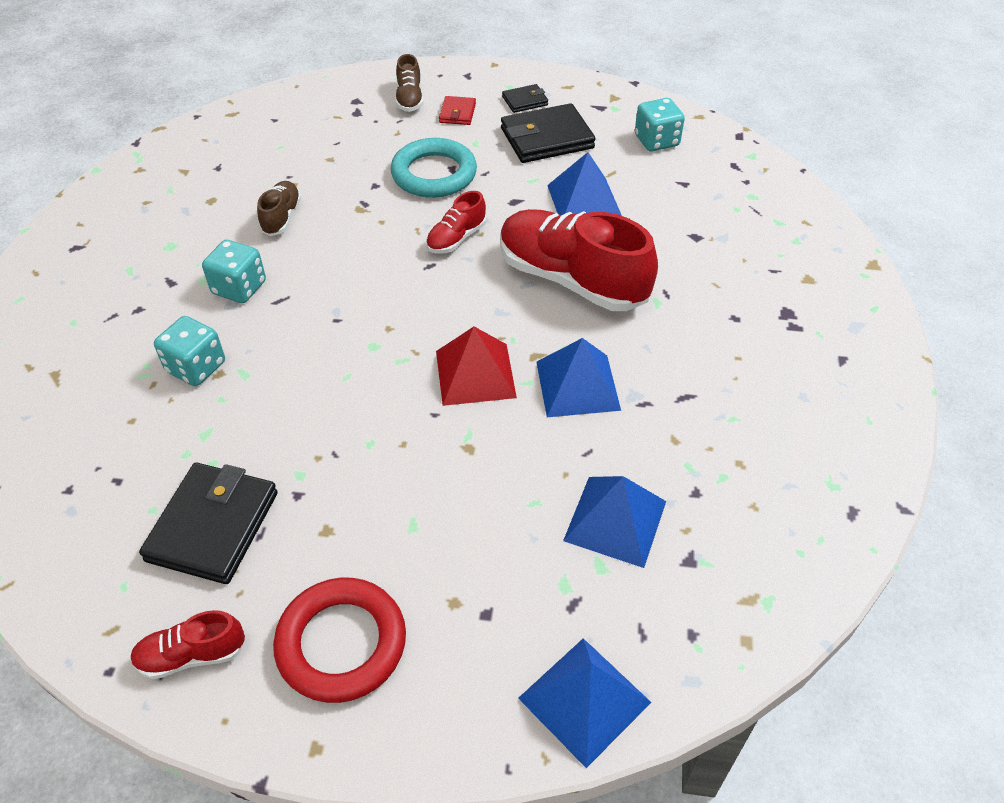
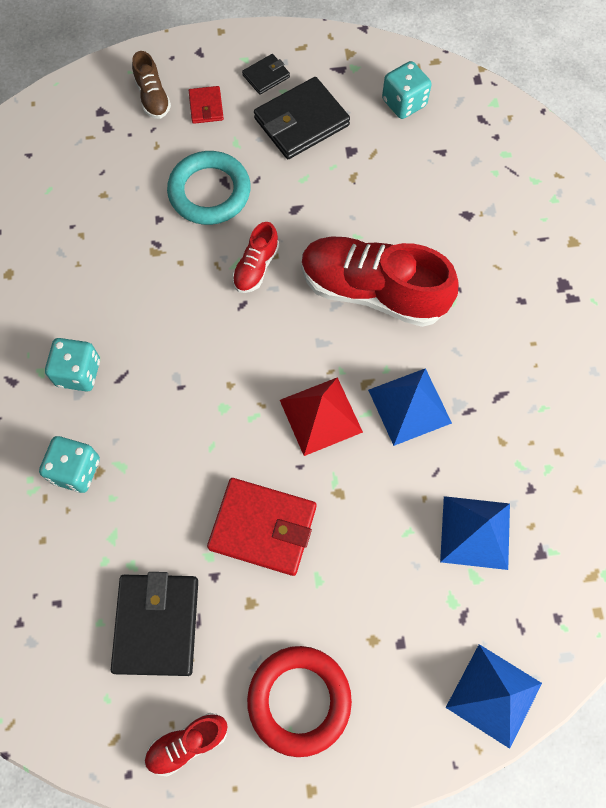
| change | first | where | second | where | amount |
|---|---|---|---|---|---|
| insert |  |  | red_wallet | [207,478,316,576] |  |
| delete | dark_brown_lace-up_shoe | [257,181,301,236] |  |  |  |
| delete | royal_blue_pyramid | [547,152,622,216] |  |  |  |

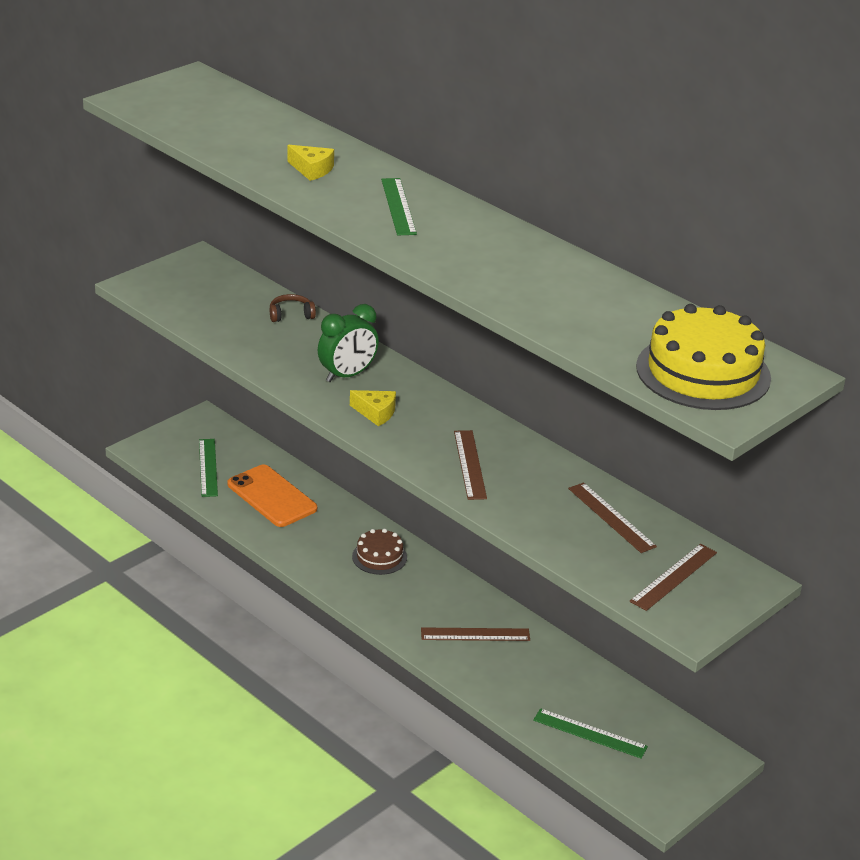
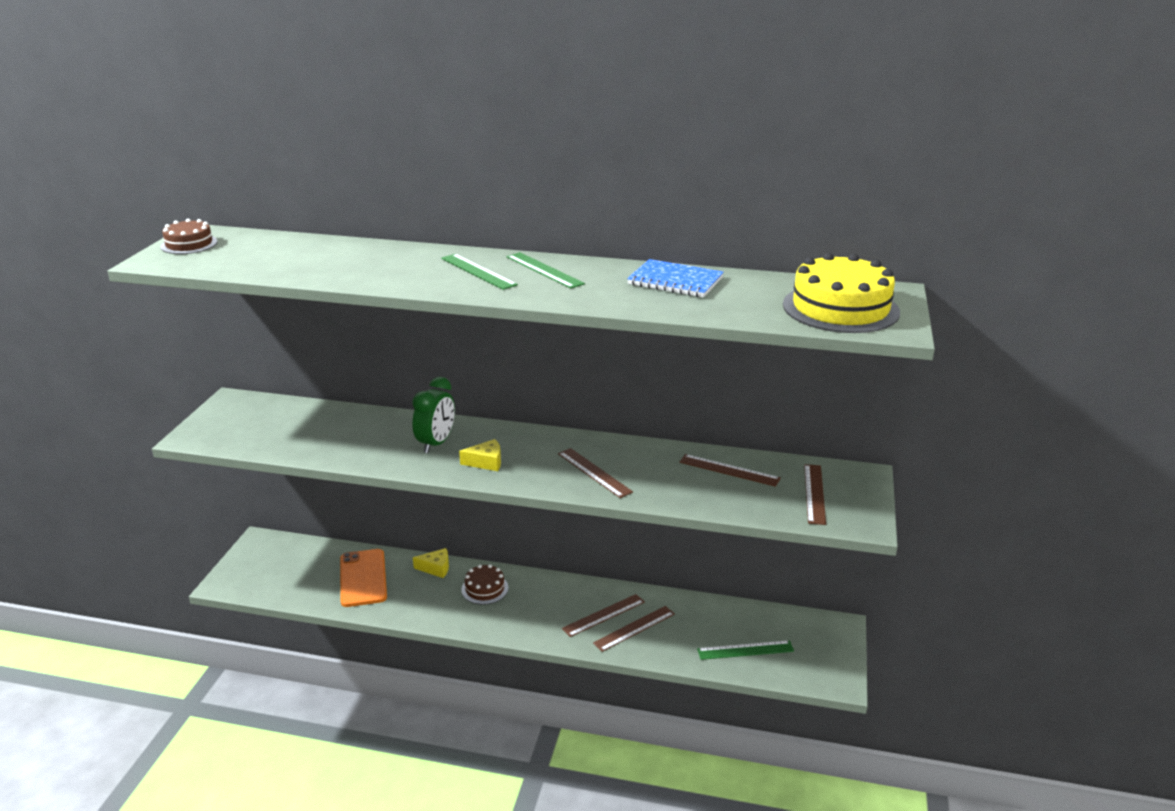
| change | first | where | second | where | amount |
|---|---|---|---|---|---|
| insert |  |  | dark_brown_layer_cake | [161,219,217,254] |  |
| rotate | bright_orange_phone | [228,465,317,527] |  | [340,549,387,607] | 60 degrees clockwise |
| move | yellow_cheese | [287,145,334,181] |  | [413,548,449,578] |  |
| move | emerald_ruler | [199,439,218,497] |  | [506,252,585,288] |  |
| insert |  |  | dark_brown_ruler | [593,606,675,652] |  |
| insert |  |  | royal_blue_notebook | [627,259,724,297] |  |
| delete | dark_brown_headphones | [270,294,316,322] |  |  |  |

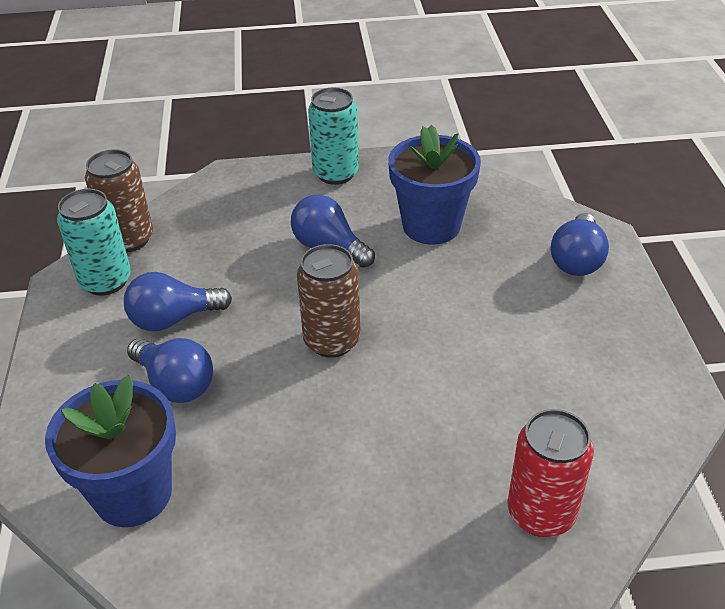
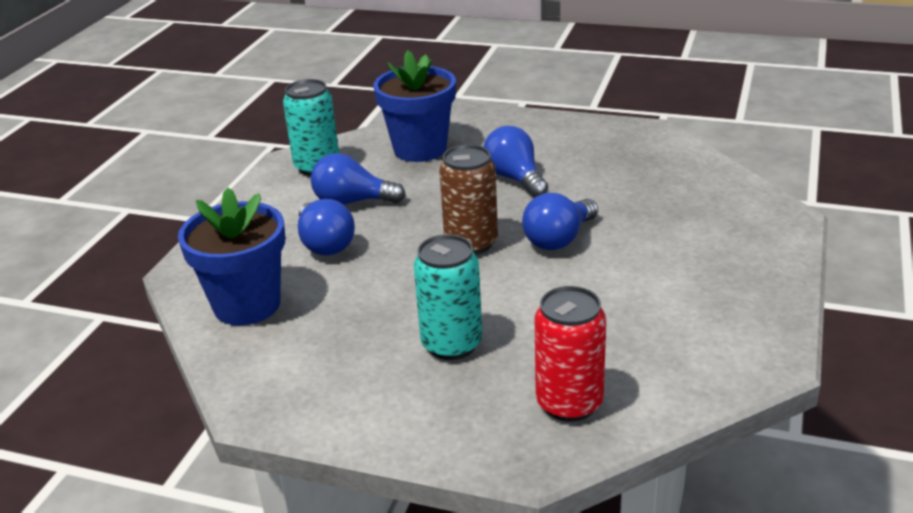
| change | first | where | second | where | amount |
|---|---|---|---|---|---|
| move | royal_blue_plant_pot | [388,125,481,244] |  | [373,50,456,162] |  |
| move | teal_tin | [308,87,359,185] |  | [414,234,482,360] |  |
| move | royal_blue_light_bulb | [551,213,609,276] |  | [522,193,598,250] |  |
| delete | dark_brown_tin | [85,149,153,252] |  |  |  |

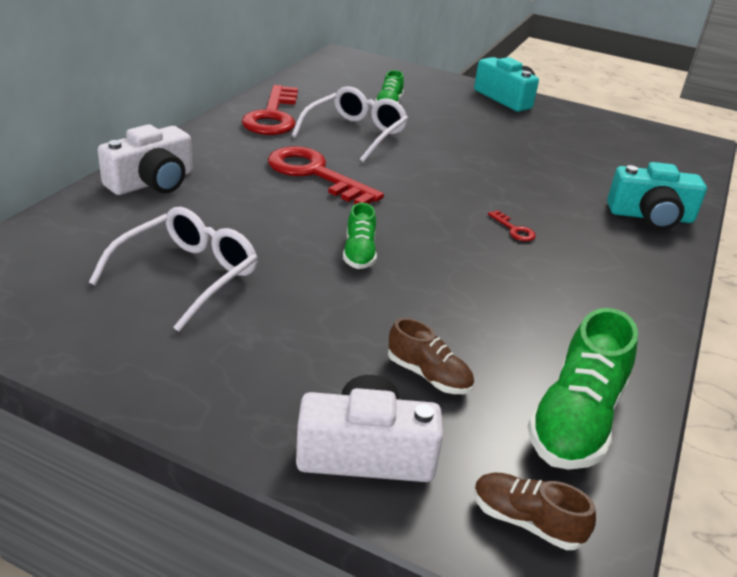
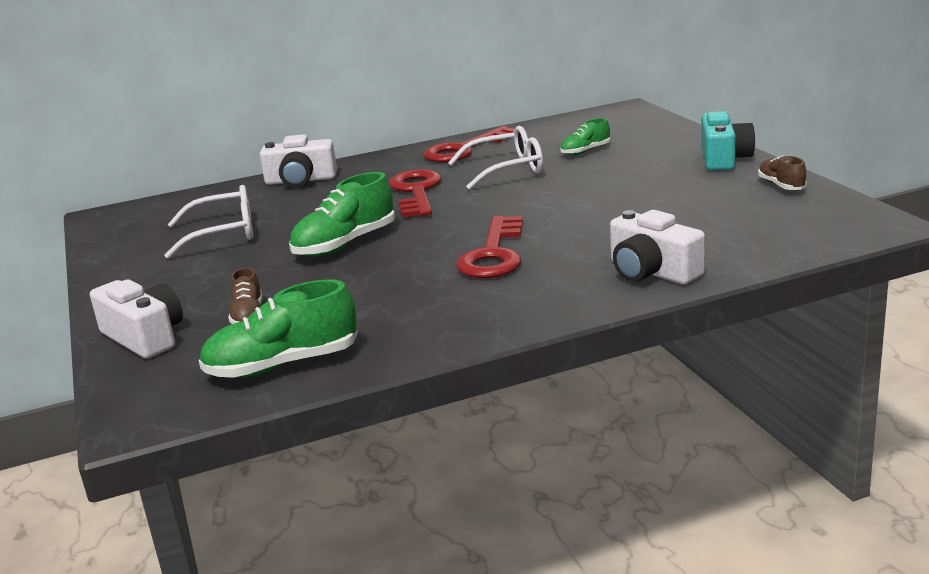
| change | first | where | second | where | amount |
|---|---|---|---|---|---|
| resize | emerald_lace-up_shoe | [343,203,377,269] |  | [289,172,395,257] | x1.78 |
| resize | red_door_key | [488,210,536,241] |  | [456,216,523,278] | x2.45 |
| recolor | teal_compact_camera | [607,162,707,230] | pure_white_compact_camera | [610,210,705,285] |  |
| move | dark_brown_lace-up_shoe | [474,473,596,550] |  | [758,155,807,190] |  |

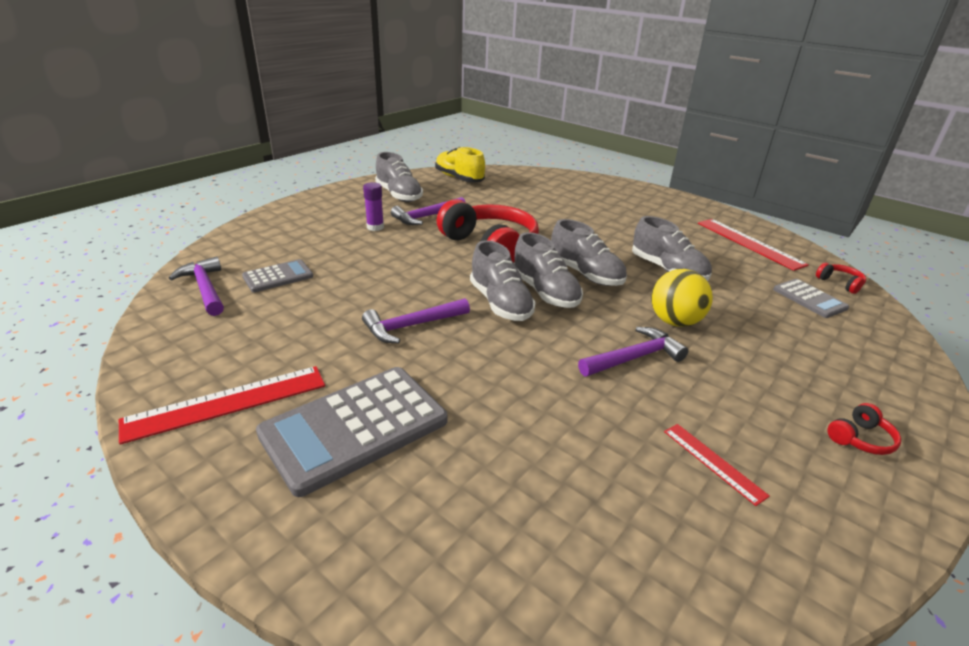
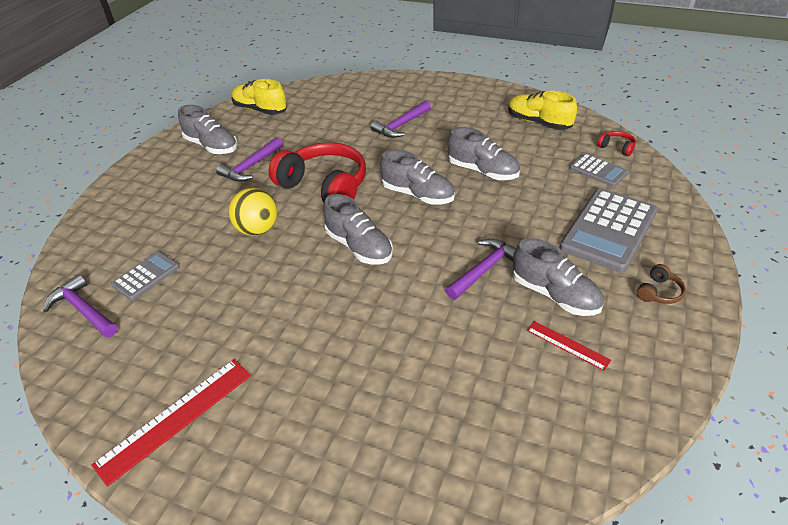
| change | first | where | second | where | amount |
|---|---|---|---|---|---|
| move | yellow_play_ball | [651,269,713,327] |  | [228,188,277,236] |  |
| move | royal_purple_carpenter's_hammer | [362,298,470,343] |  | [371,101,431,138] |  |
| replace | red_ruler | [698,219,809,271] | yellow_lace-up_shoe | [508,91,577,130] |  |
| move | grey_lace-up_shoe | [514,232,583,308] |  | [513,238,604,316] |  |
| move | grey_adding_machine | [256,367,447,497] |  | [560,188,658,273] |  |
| recolor | red_headphones | [827,403,901,455] | dark_brown_headphones | [637,264,686,304] |  |
| delete | royal_purple_glue_stick | [363,182,384,231] |  |  |  |

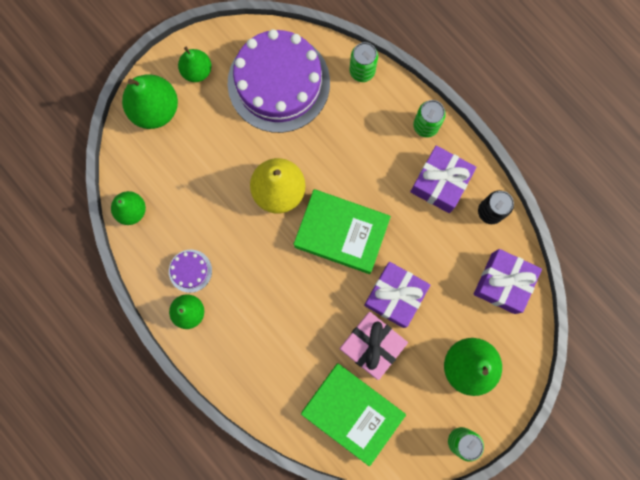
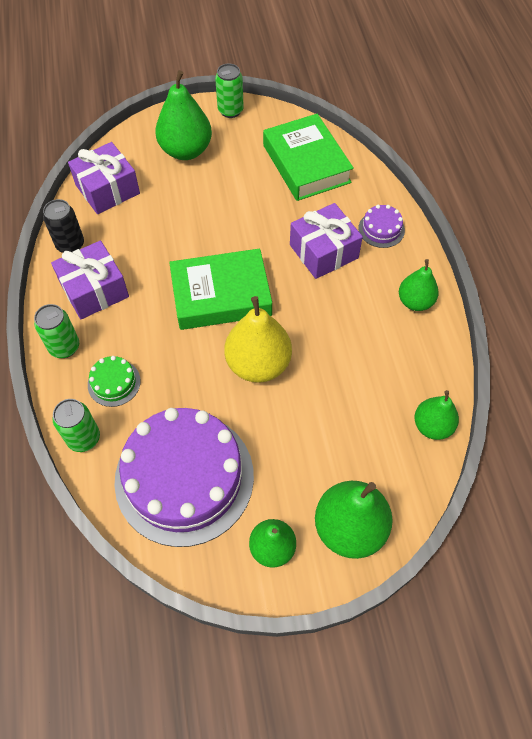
| change | first | where | second | where | amount |
|---|---|---|---|---|---|
| insert |  |  | emerald_layer_cake | [88,356,141,407] |  |
| rotate | emerald_hardback | [293,189,391,274] |  | [169,249,272,330] | 60 degrees counterclockwise |
| move | royal_purple_gift | [364,262,430,328] |  | [290,203,363,279] |  |
| move | royal_purple_layer_cake | [169,250,212,293] |  | [358,205,405,248] |  |
| delete | pink_gift | [339,312,408,380] |  |  |  |

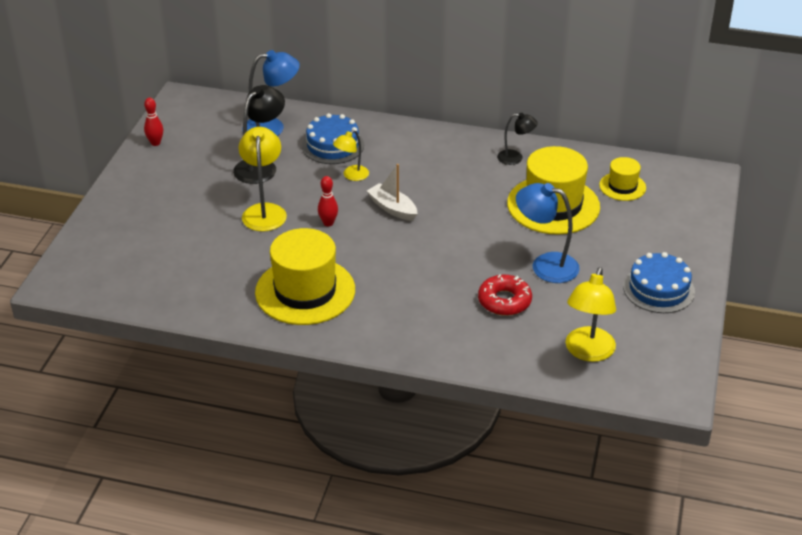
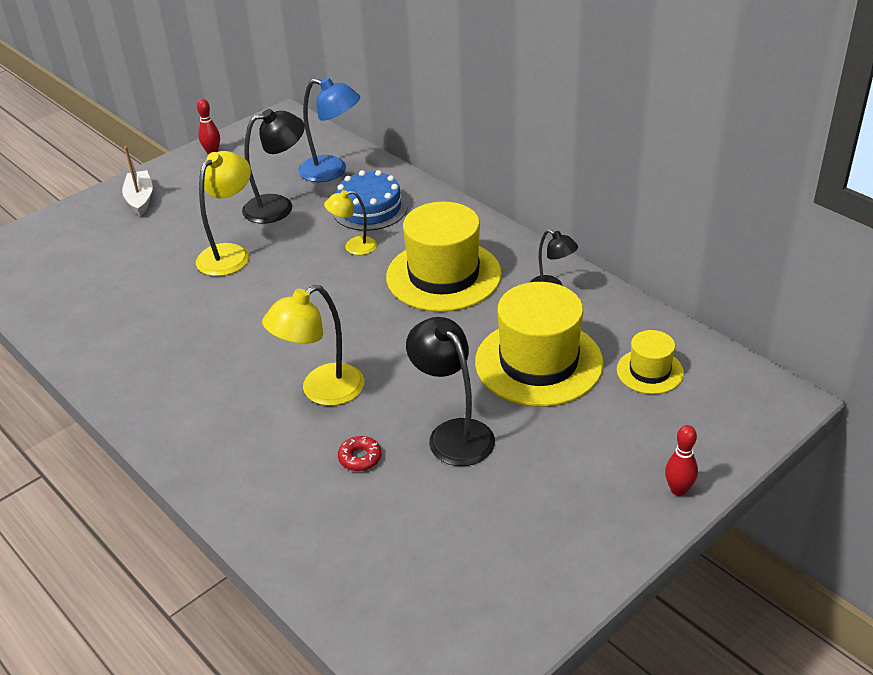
| change | first | where | second | where | amount |
|---|---|---|---|---|---|
| move | pure_white_toy_boat | [367,164,417,221] |  | [122,146,153,216] |  |
| move | yellow_lamp | [566,267,616,362] |  | [262,285,364,406] |  |
| resize | red_donut | [478,275,532,316] |  | [338,436,381,471] | x0.59 |
| move | yellow_top_hat | [255,228,355,325] |  | [386,202,502,312] |  |
| recolor | royal_blue_lamp | [516,183,580,283] | black_lamp | [406,317,495,466] |  |
| move | red_skittle | [318,176,338,226] |  | [665,425,698,496] |  |
| delete | royal_blue_layer_cake | [623,252,695,313] |  |  |  |

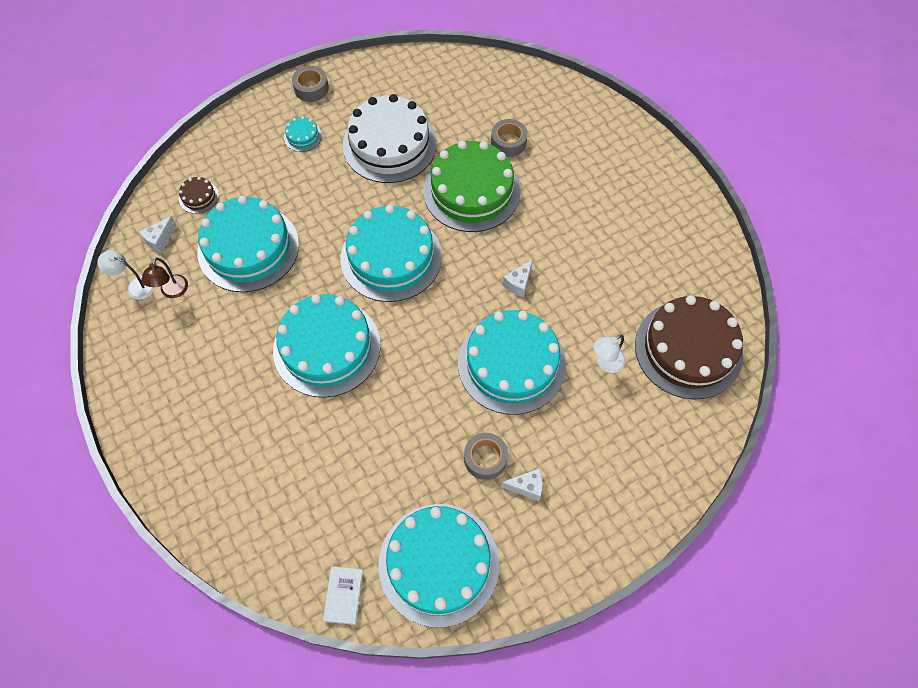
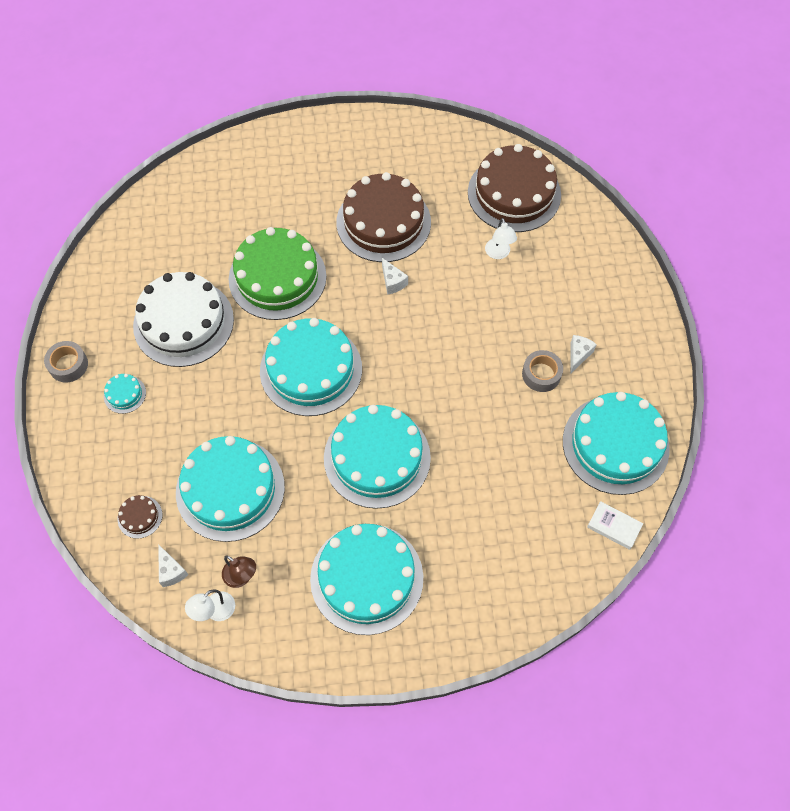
| change | first | where | second | where | amount |
|---|---|---|---|---|---|
| move | teal_layer_cake | [458,310,566,415] |  | [310,524,423,635] |  |
| insert |  |  | dark_brown_layer_cake | [336,172,431,262] |  |
| delete | grey_roll_of_tape | [491,119,528,157] |  |  |  |

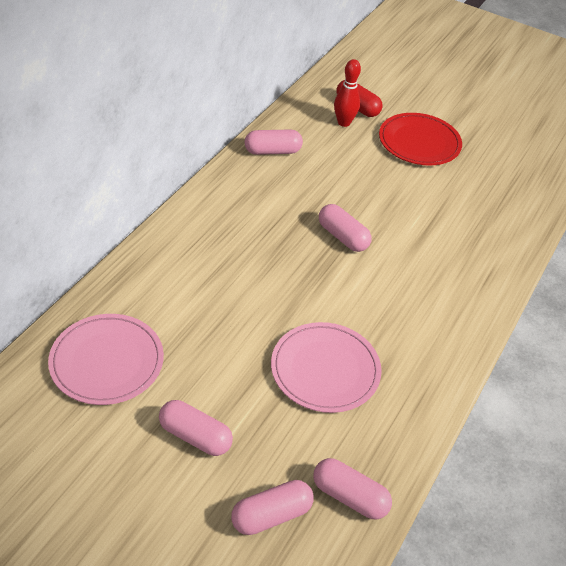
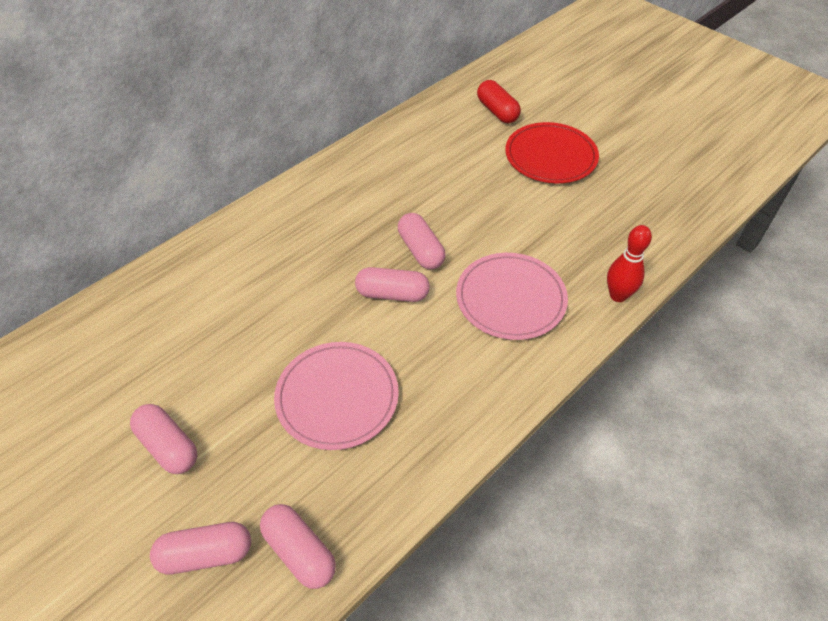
| change | first | where | second | where | amount |
|---|---|---|---|---|---|
| move | pink_pill | [245,129,303,155] |  | [355,267,430,302] |  |
| move | pink_plate | [48,314,164,405] |  | [456,253,568,340] |  |
| move | red_skittle | [334,59,361,127] |  | [607,225,652,302] |  |

